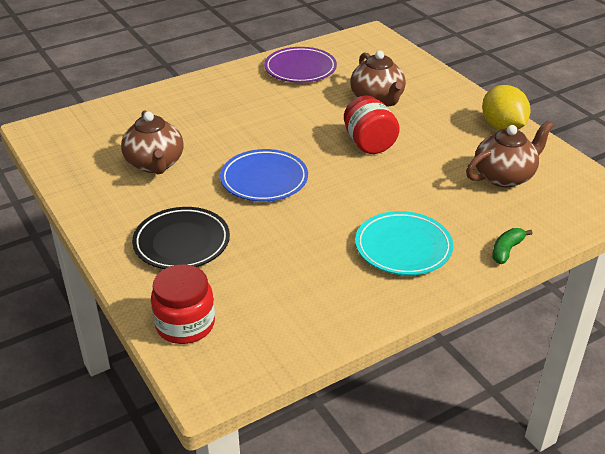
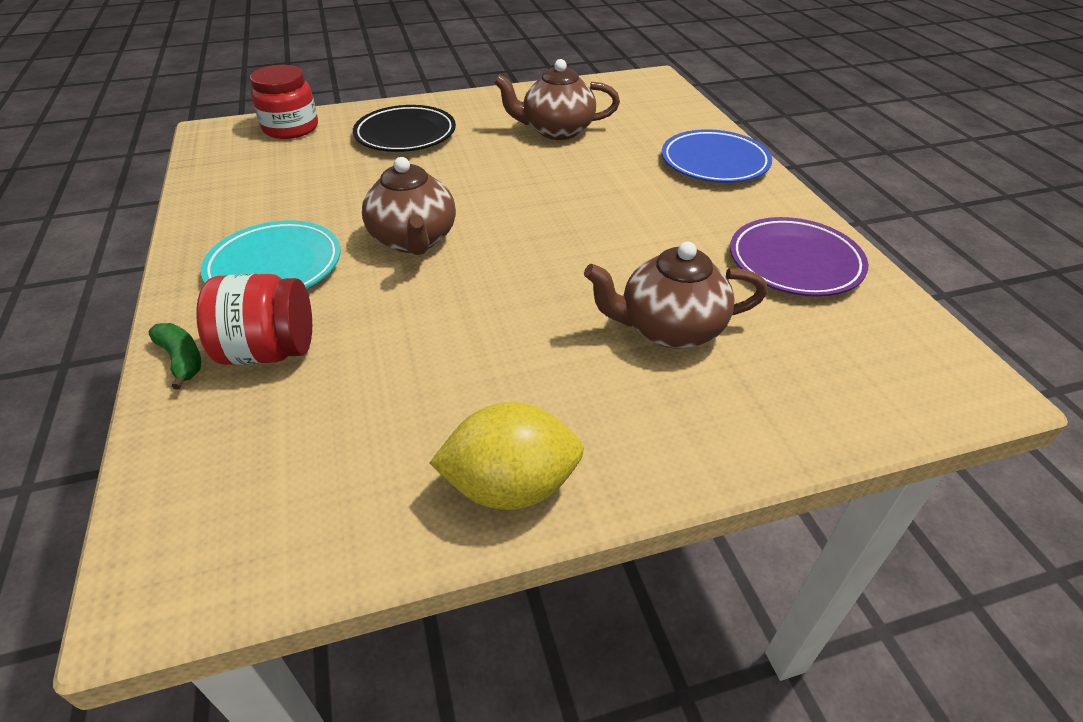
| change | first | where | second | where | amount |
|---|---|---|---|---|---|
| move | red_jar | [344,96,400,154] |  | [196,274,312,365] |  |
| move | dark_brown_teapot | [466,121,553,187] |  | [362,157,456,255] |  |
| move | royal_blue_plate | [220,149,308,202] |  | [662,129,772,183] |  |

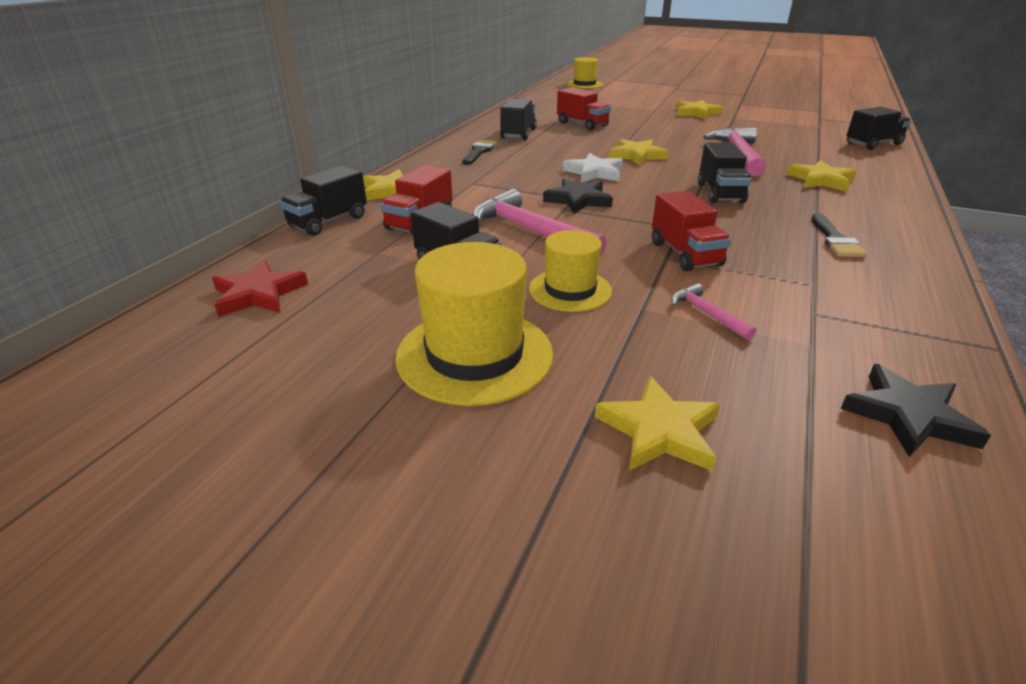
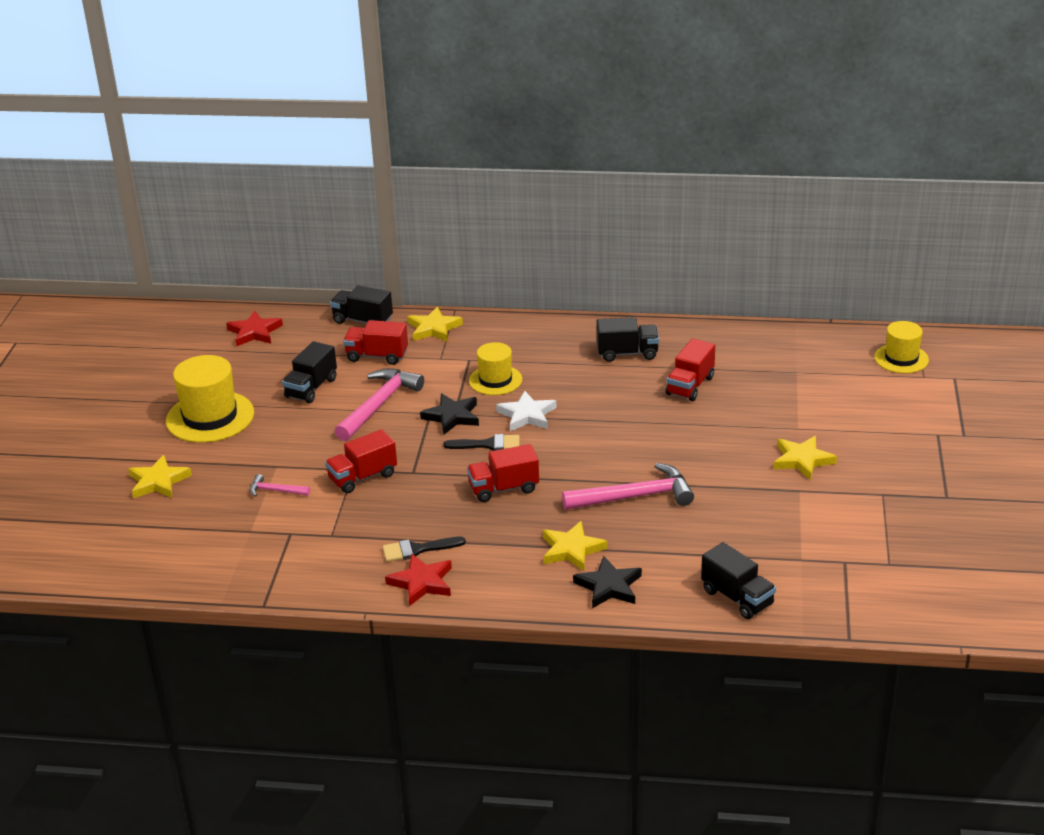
| change | first | where | second | where | amount |
|---|---|---|---|---|---|
| rotate | pink_carpenter's_hammer | [671,283,756,340] |  | [250,474,310,497] | 120 degrees counterclockwise |
| insert |  |  | red_five-pointed_star | [385,554,452,606] |  |
| move | black_brush | [462,139,497,165] |  | [443,434,520,451] |  |
| recolor | black_lorry | [698,142,751,203] | red_lorry | [467,444,539,502] |  |
| move | yellow_top_hat | [529,230,612,312] |  | [469,342,522,395] |  |
| move | black_five-pointed_star | [841,364,991,457] |  | [573,556,642,608] |  |
| delete | yellow_five-pointed_star | [609,139,669,166] |  |  |  |

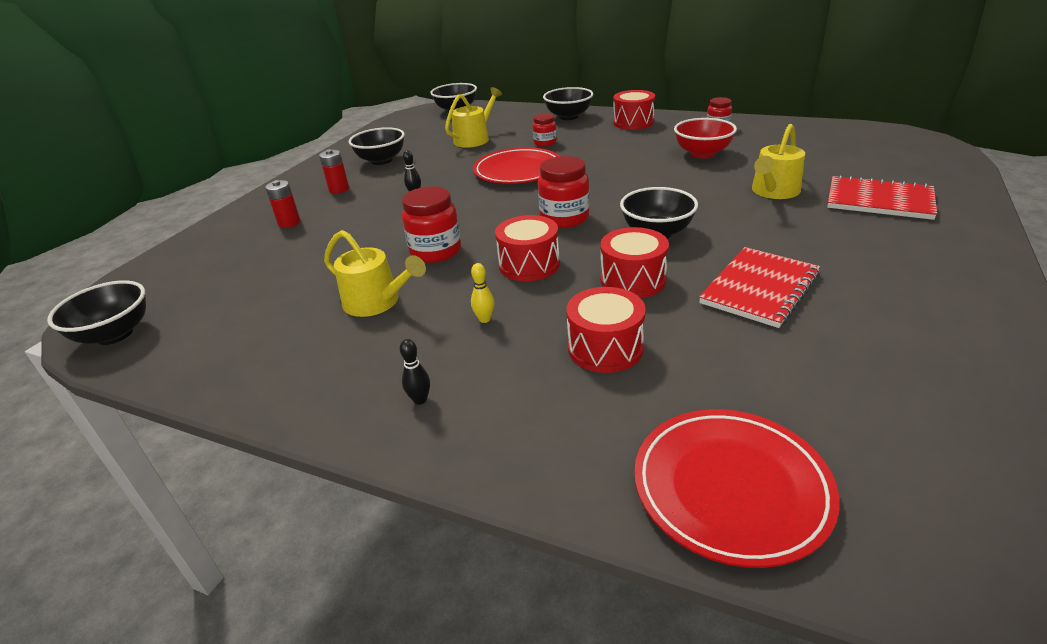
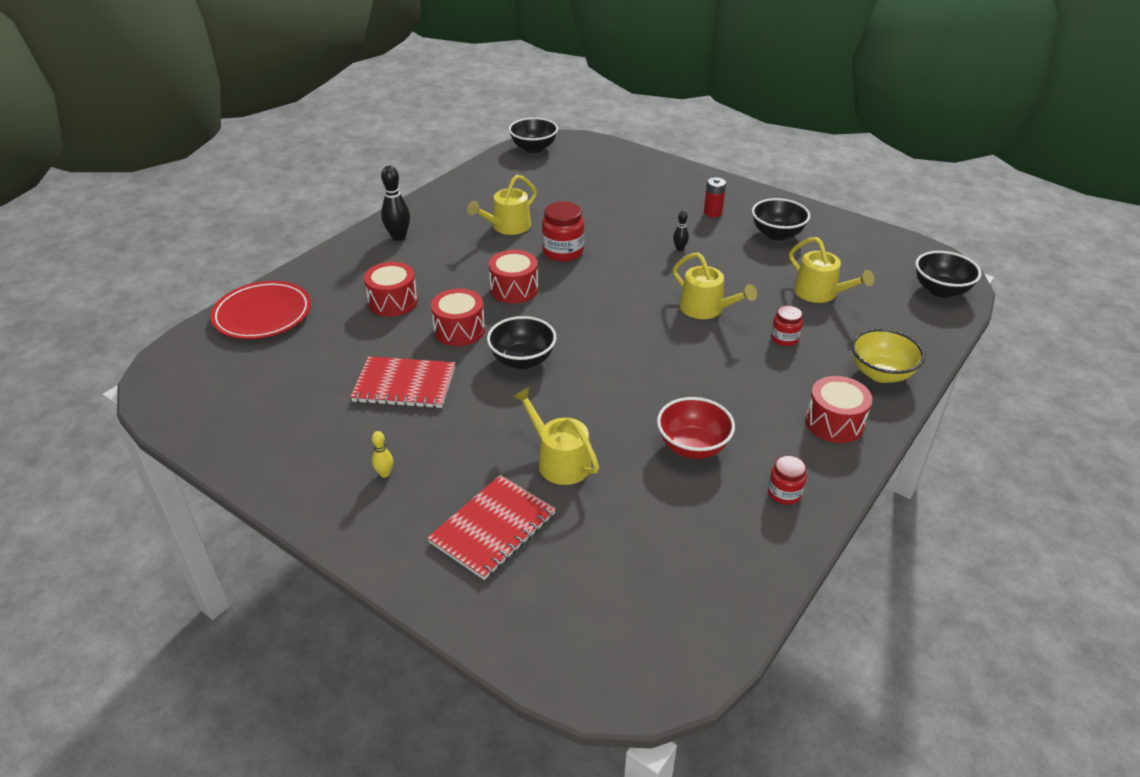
| change | first | where | second | where | amount |
|---|---|---|---|---|---|
| rotate | red_notebook | [699,247,821,328] |  | [350,356,455,408] | 45 degrees counterclockwise |
| move | yellow_skittle | [471,263,495,323] |  | [372,431,393,478] |  |
| resize | black_skittle | [400,339,430,405] |  | [381,166,410,241] | x1.86 |
| replace | red_plate | [473,147,559,184] | yellow_watering_can | [673,252,757,319] |  |
| recolor | black_bowl | [543,87,593,120] | yellow_bowl | [852,329,925,383] |  |
| delete | red_AA_battery | [265,180,300,228] |  |  |  |
| delete | red_jar | [538,156,590,228] |  |  |  |

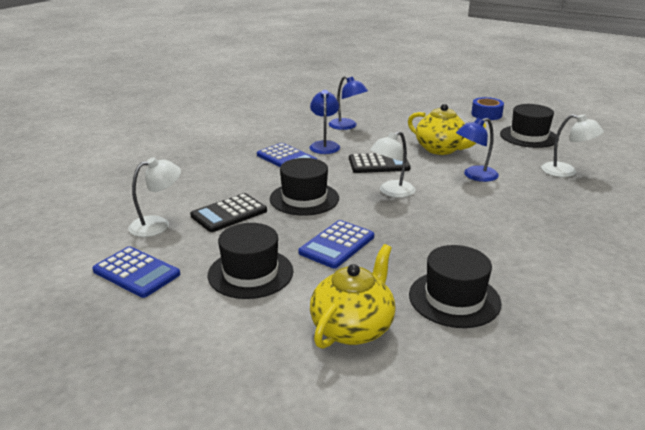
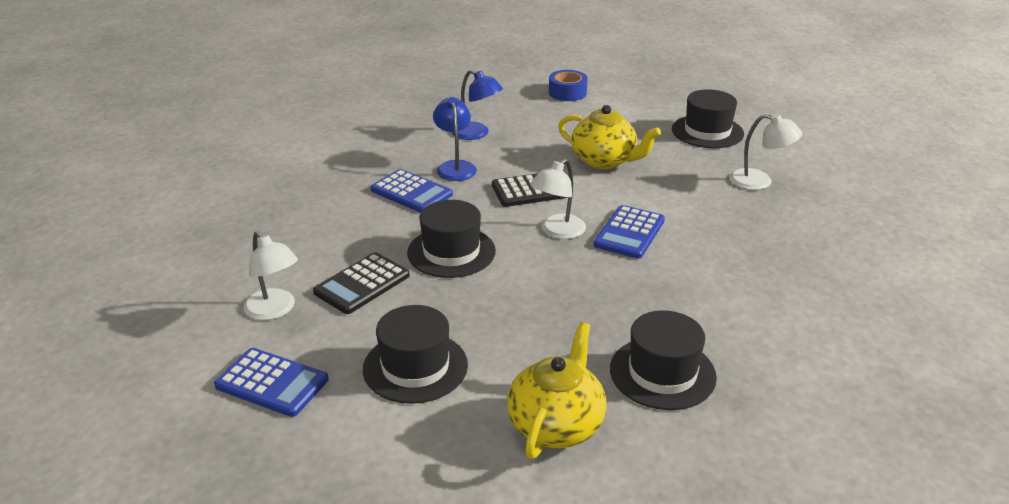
| change | first | where | second | where | amount |
|---|---|---|---|---|---|
| rotate | pure_white_lamp | [128,157,181,237] |  | [243,232,298,320] | 90 degrees clockwise |
| move | royal_blue_roll_of_tape | [471,97,504,120] |  | [549,70,588,101] |  |
| move | royal_blue_adding_machine | [298,220,374,268] |  | [594,205,665,259] |  |
| delete | royal_blue_lamp | [456,118,499,182] |  |  |  |

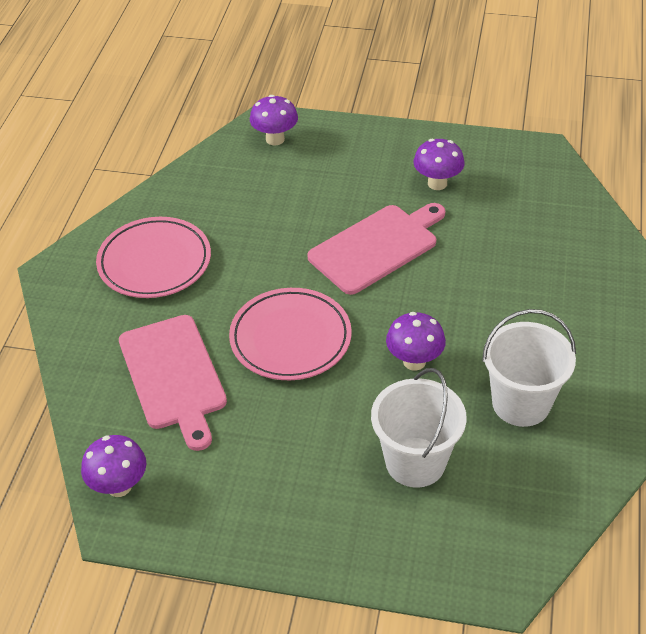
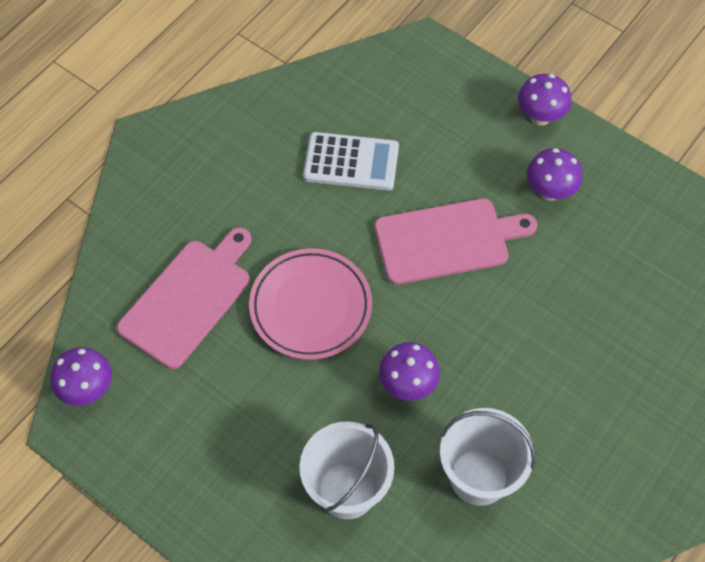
| change | first | where | second | where | amount |
|---|---|---|---|---|---|
| rotate | pink_bread_board | [119,315,227,451] |  | [117,227,251,369] | 150 degrees counterclockwise |
| insert |  |  | pure_white_adding_machine | [303,132,399,191] |  |
| move | royal_purple_mushroom | [250,95,298,146] |  | [518,74,572,126] |  |
| delete | pink_plate | [96,217,211,298] |  |  |  |

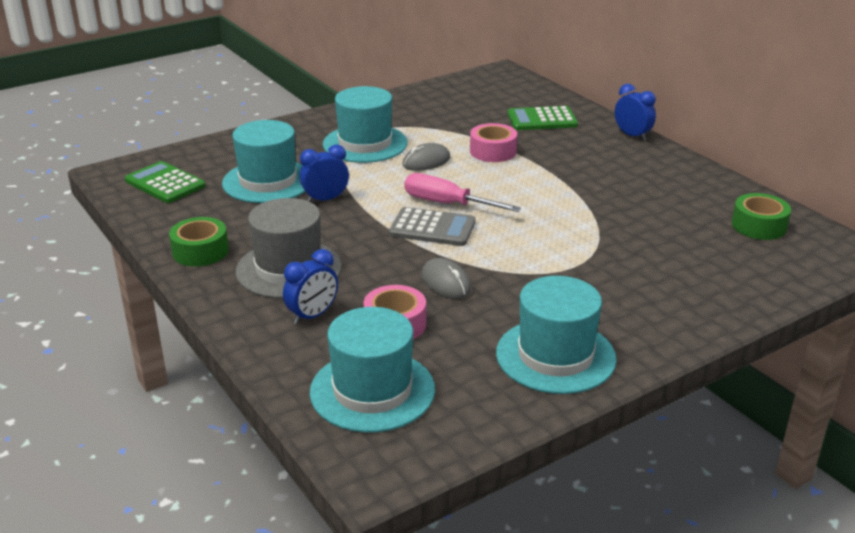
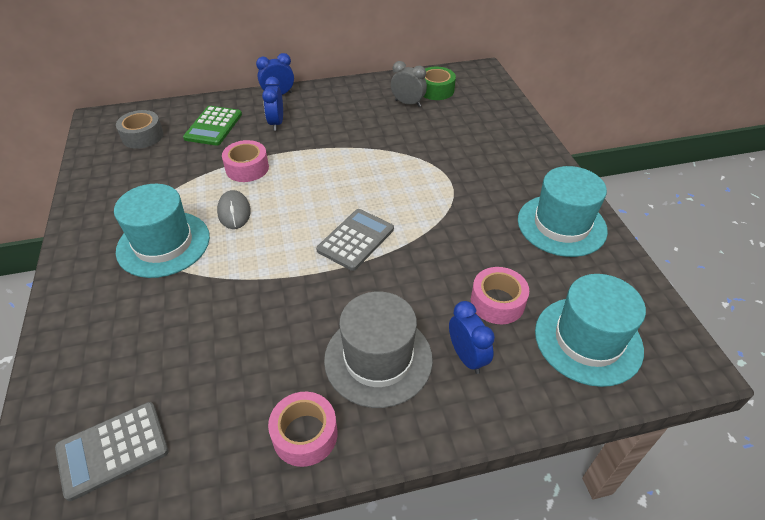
| change | first | where | second | where | amount |
|---|---|---|---|---|---|
| recolor | emerald_adding_machine | [125,161,206,203] | grey_adding_machine | [55,402,169,501] |  |
| insert |  |  | grey_roll_of_tape | [116,110,164,149] |  |
| move | royal_blue_bedside_clock | [300,145,349,202] |  | [262,77,283,131] |  |
| recolor | emerald_roll_of_tape | [169,217,229,267] | pink_roll_of_tape | [268,392,337,467] |  |
| insert |  |  | grey_bedside_clock | [391,61,427,107] |  |
| delete | teal_top_hat | [222,120,305,203] |  |  |  |
| delete | pink_screwdriver | [405,173,521,212] |  |  |  |
| delete | grey_mouse | [421,258,471,299] |  |  |  |

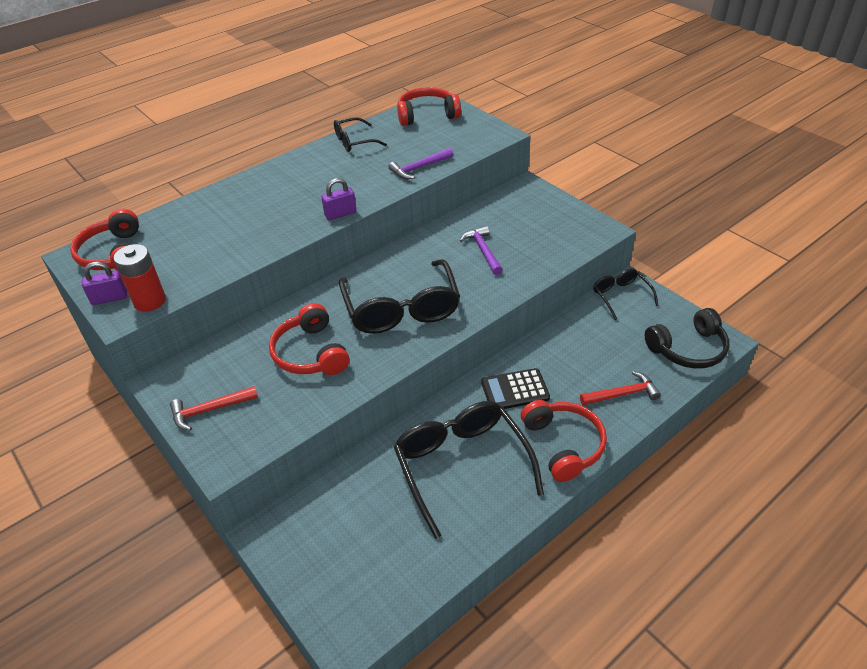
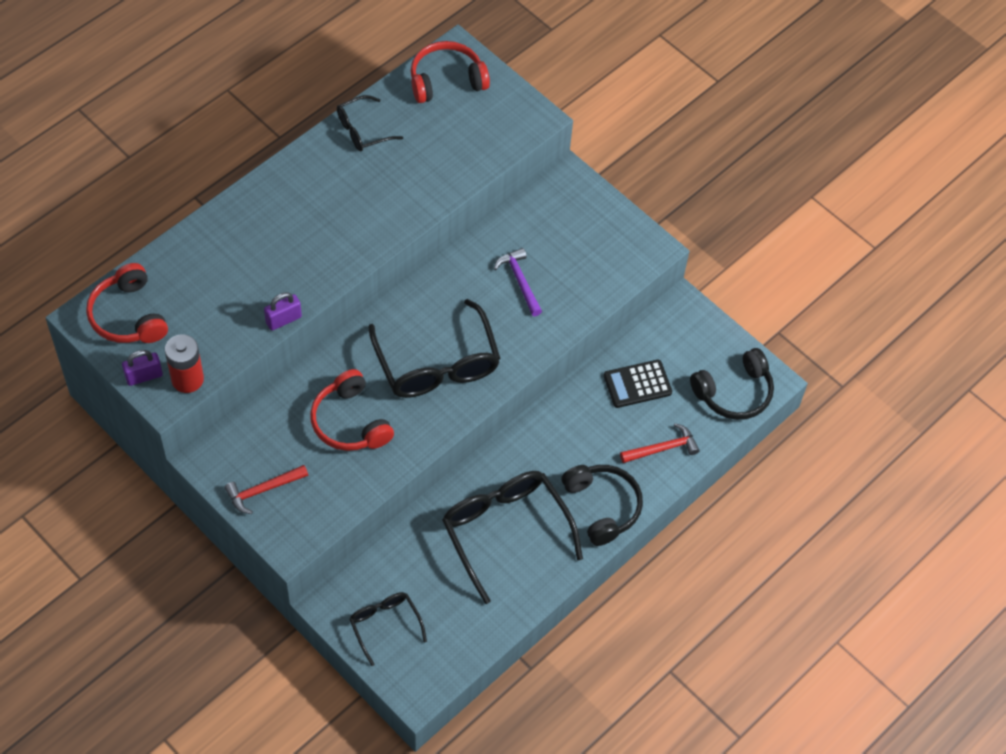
| change | first | where | second | where | amount |
|---|---|---|---|---|---|
| move | royal_purple_padlock | [321,178,357,220] |  | [264,292,302,331] |  |
| move | black_glasses | [593,268,659,320] |  | [349,592,427,666] |  |
| recolor | red_headphones | [521,400,607,482] | black_headphones | [561,465,643,546] |  |
| move | black_adding_machine | [481,368,550,409] |  | [604,360,672,408] |  |
| delete | royal_purple_carpenter's_hammer | [389,148,453,179] |  |  |  |

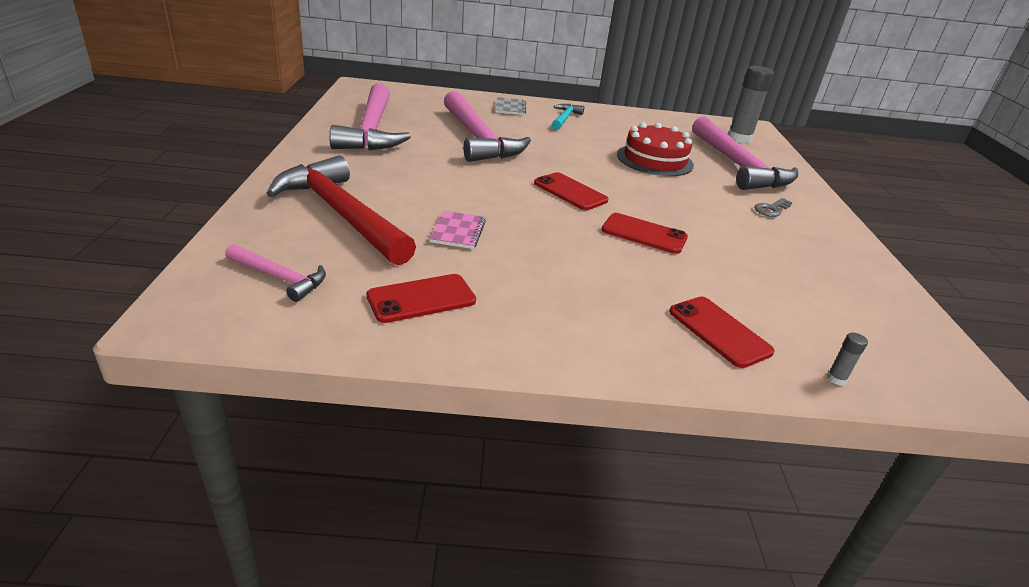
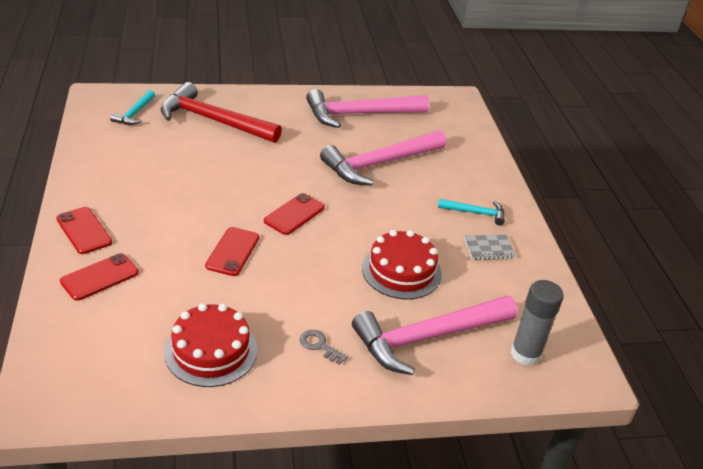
| change | first | where | second | where | amount |
|---|---|---|---|---|---|
| move | red_phone | [366,274,476,323] |  | [56,207,112,254] |  |
| recolor | pink_carpenter's_hammer | [225,244,326,302] | teal_carpenter's_hammer | [110,90,155,125] |  |
| rotate | red_carpenter's_hammer | [266,156,416,265] |  | [161,82,282,143] | 105 degrees counterclockwise |
| insert |  |  | red_layer_cake | [164,303,257,387] |  |
| move | grey_notebook | [496,97,526,115] |  | [464,235,516,260] |  |
| delete | pink_notebook | [429,211,486,249] |  |  |  |
| delete | grey_glue_stick | [827,333,868,385] |  |  |  |

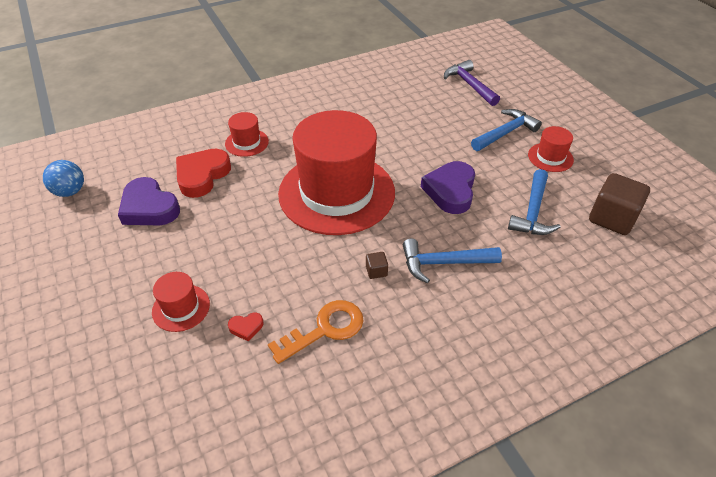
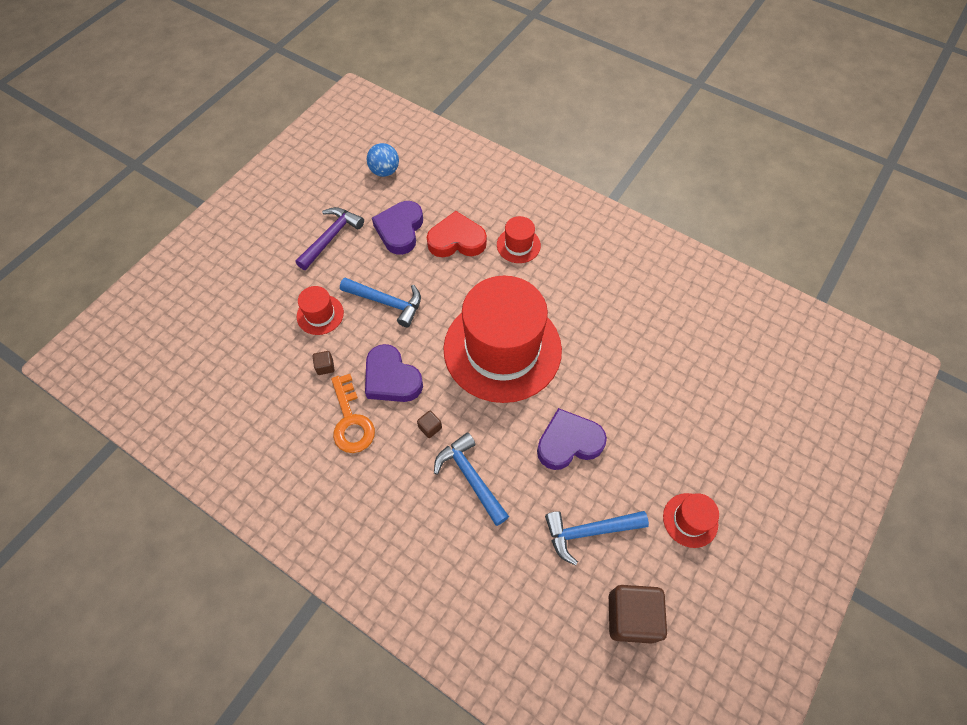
| change | first | where | second | where | amount |
|---|---|---|---|---|---|
| move | royal_purple_carpenter's_hammer | [444,60,500,106] |  | [295,207,364,270] |  |
| replace | red_love_heart | [228,312,264,342] | dark_brown_block | [313,351,335,375] |  |
| rotate | bright_orange_door_key | [268,300,364,364] |  | [331,374,375,453] | 45 degrees clockwise |
| move | royal_blue_carpenter's_hammer | [471,109,542,151] |  | [340,278,421,327] |  |
| insert |  |  | royal_purple_love_heart | [365,344,423,402] |  |

